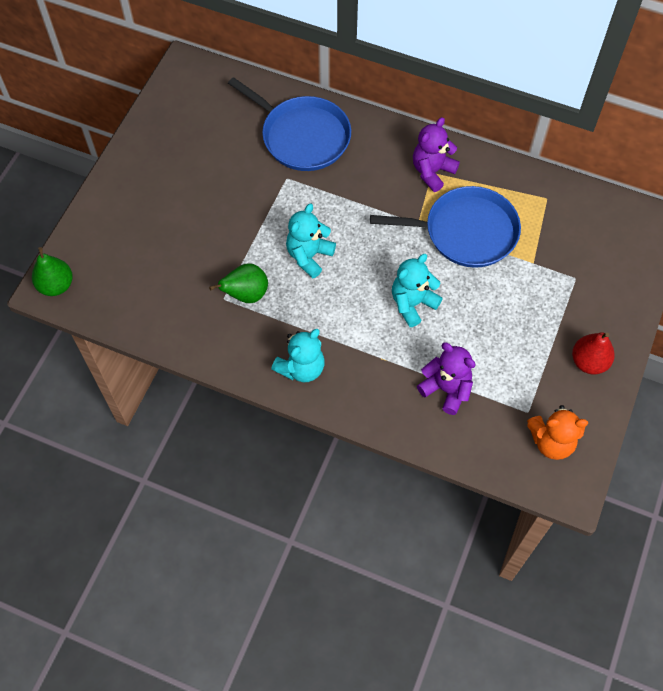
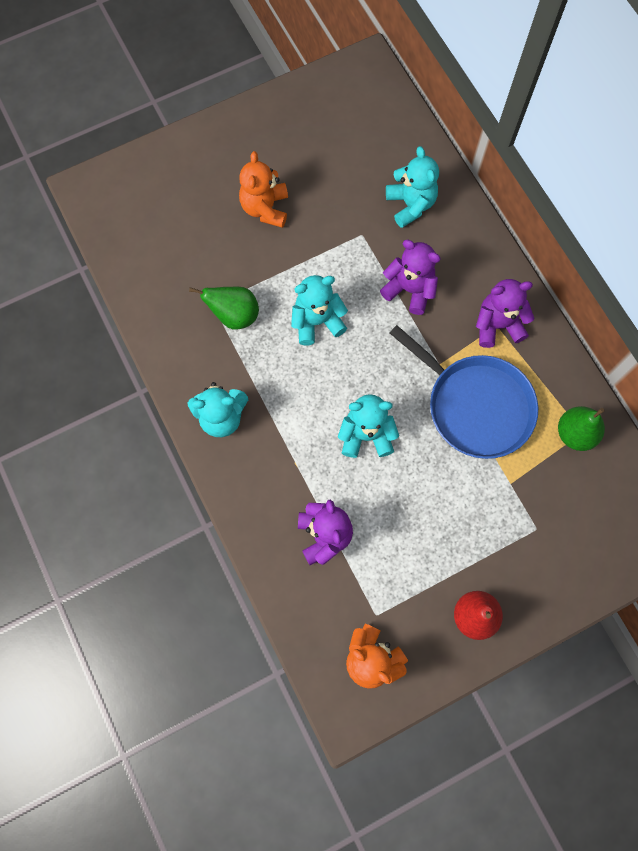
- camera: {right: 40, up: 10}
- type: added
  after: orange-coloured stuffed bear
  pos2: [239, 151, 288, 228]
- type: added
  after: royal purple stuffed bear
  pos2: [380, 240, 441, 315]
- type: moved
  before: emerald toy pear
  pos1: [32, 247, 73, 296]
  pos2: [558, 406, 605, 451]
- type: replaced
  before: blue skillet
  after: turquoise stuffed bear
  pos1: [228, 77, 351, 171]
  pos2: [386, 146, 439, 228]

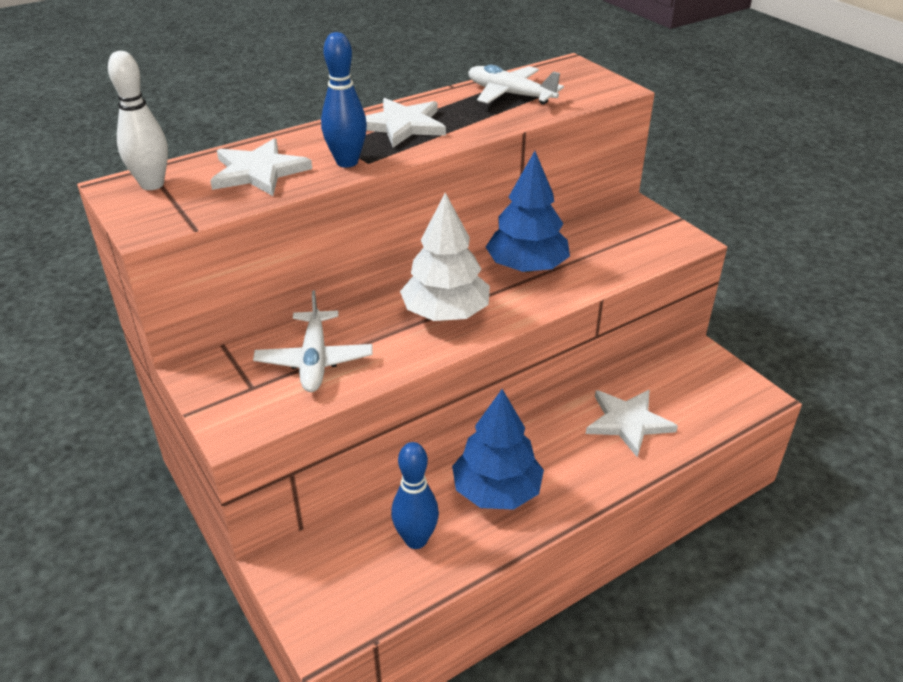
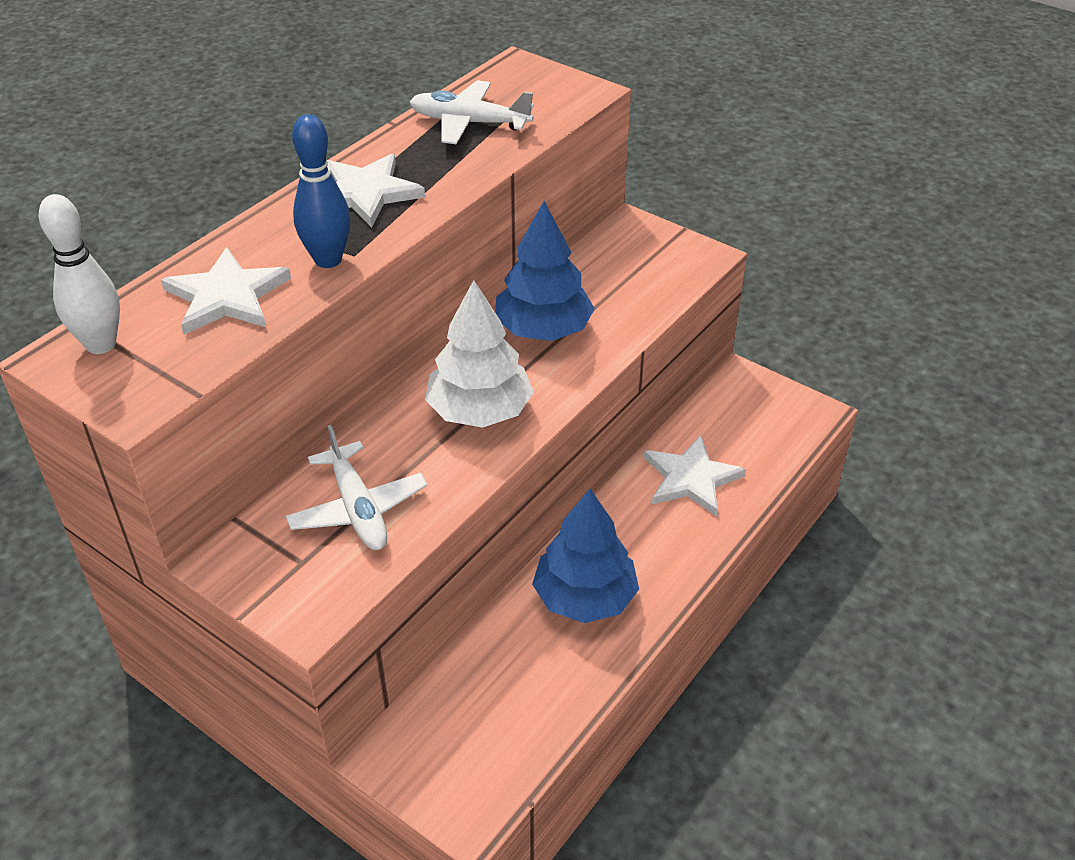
- camera: {right: -20, up: 5}
- type: removed
  before: blue tenpin
  pos1: [391, 442, 439, 549]

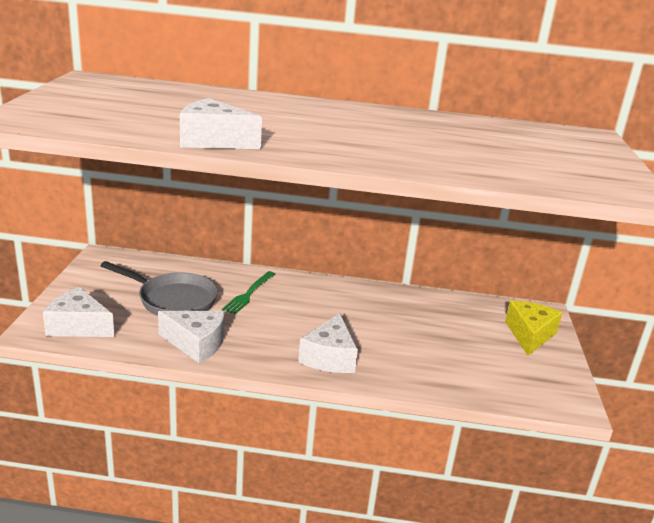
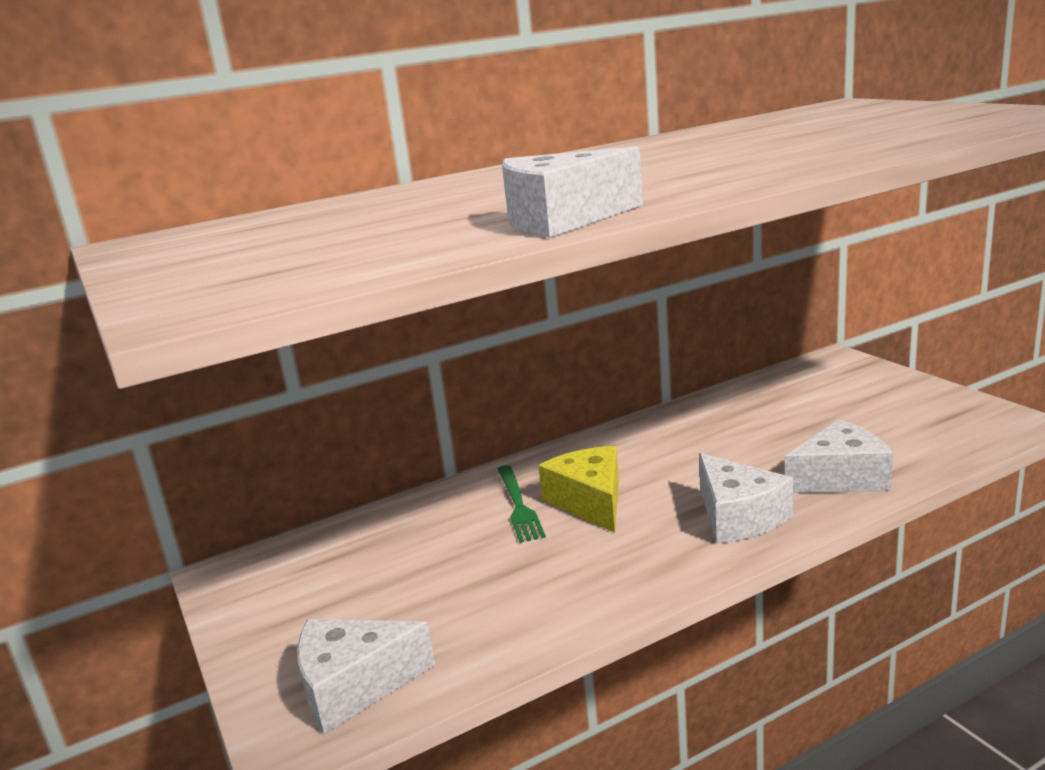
- camera: {right: -30, up: -5}
- type: removed
  before: gray skillet
  pos1: [101, 261, 218, 316]
- type: moved
  before: white cheese
  pos1: [158, 311, 225, 364]
  pos2: [785, 419, 893, 493]
- type: moved
  before: bright yellow cheese
  pos1: [505, 301, 563, 356]
  pos2: [538, 446, 619, 533]

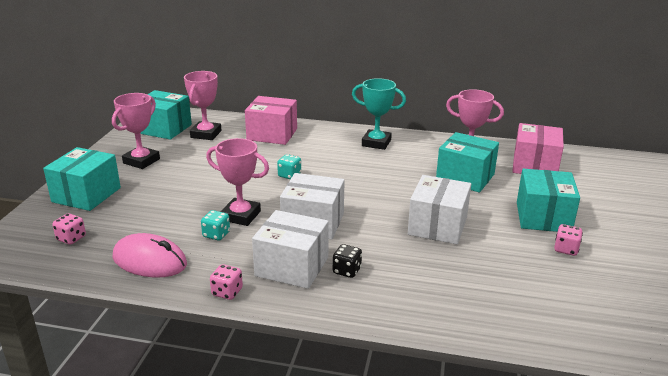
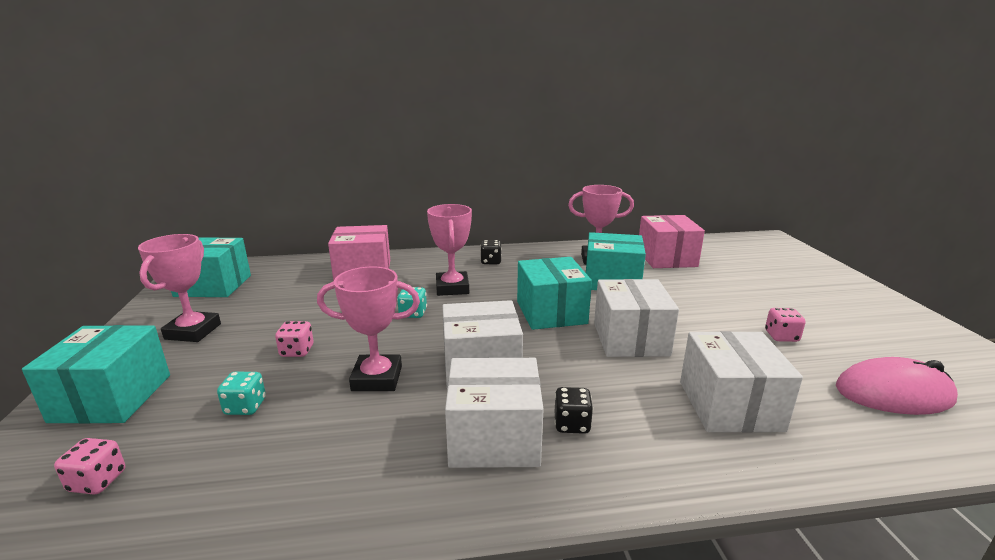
- camera: {right: -20, up: -5}
- type: added
  after: white box
  pos2: [680, 331, 803, 433]
- type: moved
  before: rosy PC mouse
  pos1: [113, 233, 187, 277]
  pos2: [836, 357, 958, 415]
- type: moved
  before: rosy prize cup
  pos1: [184, 71, 222, 140]
  pos2: [427, 204, 472, 296]
- type: moved
  before: turquoise die
  pos1: [201, 210, 230, 240]
  pos2: [217, 372, 266, 415]
- type: moved
  before: rosy die
  pos1: [210, 264, 243, 300]
  pos2: [275, 321, 314, 357]
- type: moved
  before: turquoise box
  pos1: [517, 169, 580, 232]
  pos2: [517, 257, 592, 330]
- type: replaced
  before: turquoise prize cup
  after: ebony die
  pos1: [352, 78, 406, 150]
  pos2: [480, 240, 502, 264]

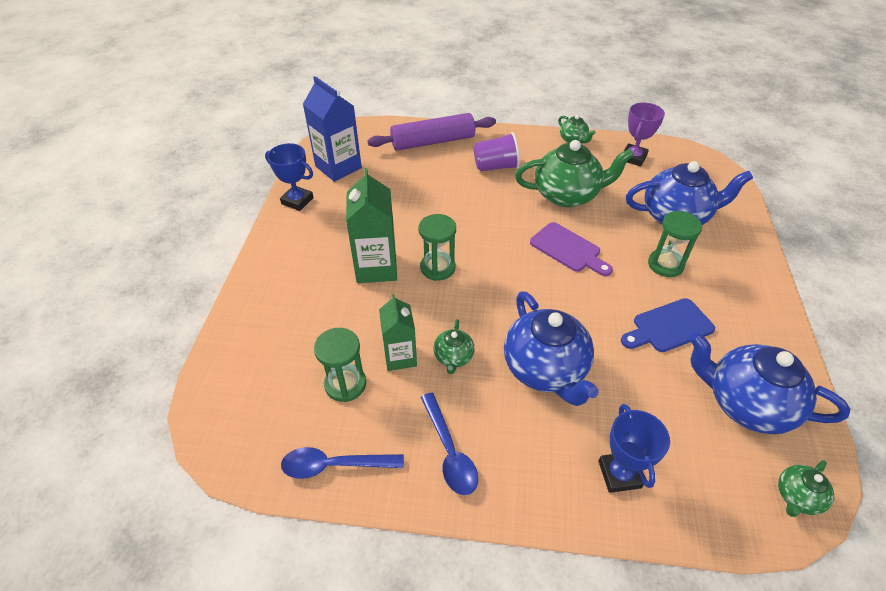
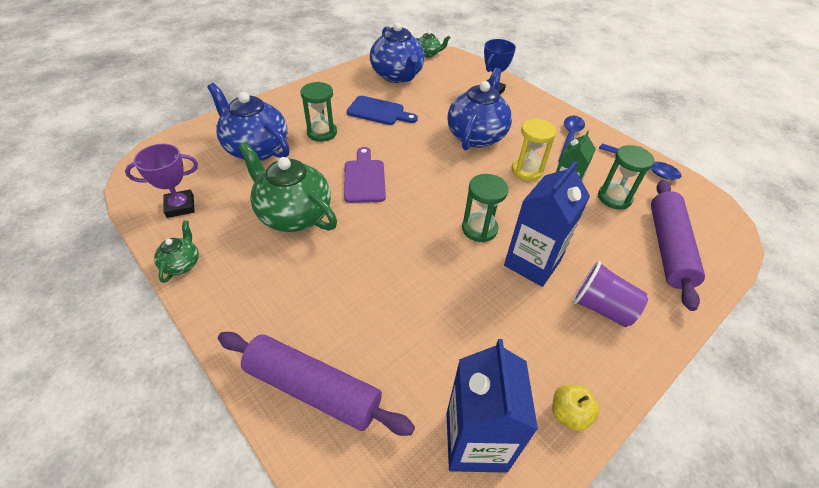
- camera: {right: -140, up: 0}
- type: added
  after: royal purple dough roller
  pos2: [651, 180, 705, 311]
- type: moved
  before: royal purple beaker
  pos1: [474, 132, 520, 171]
  pos2: [573, 261, 648, 327]
- type: replaced
  before: blue prize cup
  after: bright yellow apple
  pos1: [265, 143, 314, 211]
  pos2: [552, 385, 599, 431]
- type: replaced
  before: emerald china teapot
  after: bright yellow sand timer
  pos1: [434, 319, 474, 374]
  pos2: [511, 118, 557, 181]
- type: recoloured
  before: emerald milk carton
  after: blue milk carton
  pos1: [346, 168, 397, 283]
  pos2: [504, 161, 590, 287]

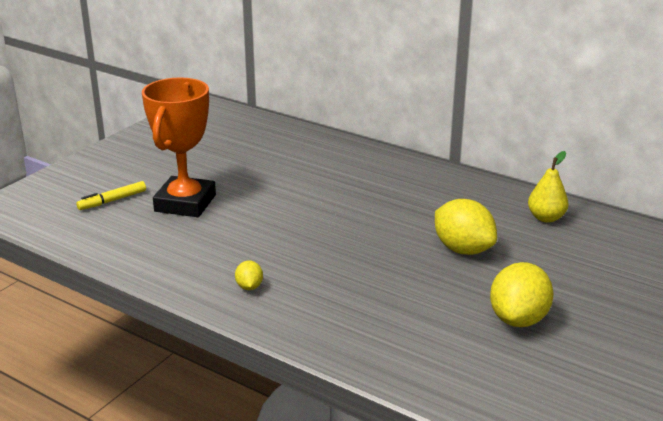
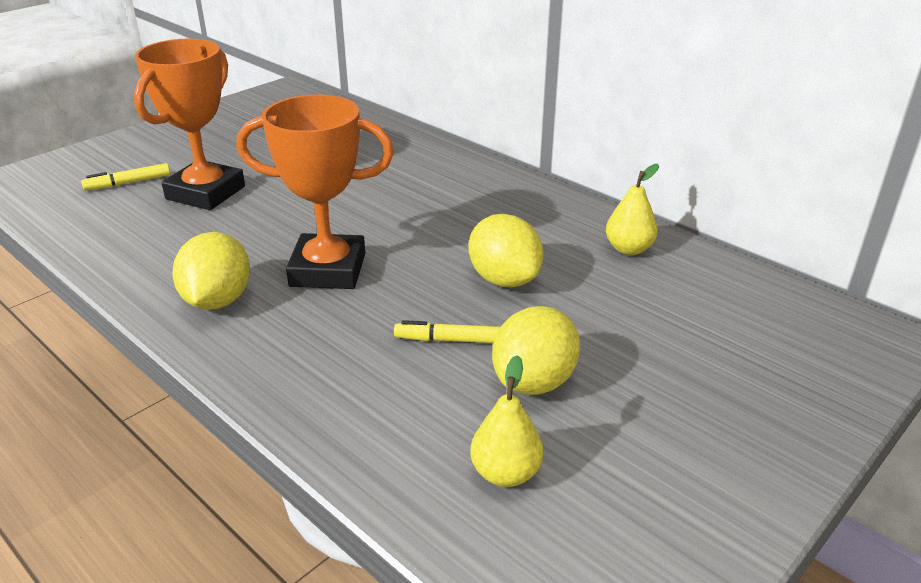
- camera: {right: 10, up: 5}
- type: added
  after: orange-coloured prize cup
  pos2: [236, 95, 394, 289]
- type: added
  after: bright yellow marker
  pos2: [394, 320, 500, 343]
- type: added
  after: bright yellow toy pear
  pos2: [470, 355, 543, 487]
- type: resized
  before: bright yellow citrus fruit
  pos1: [235, 260, 263, 290]
  pos2: [172, 232, 250, 310]
  scale: 2.06

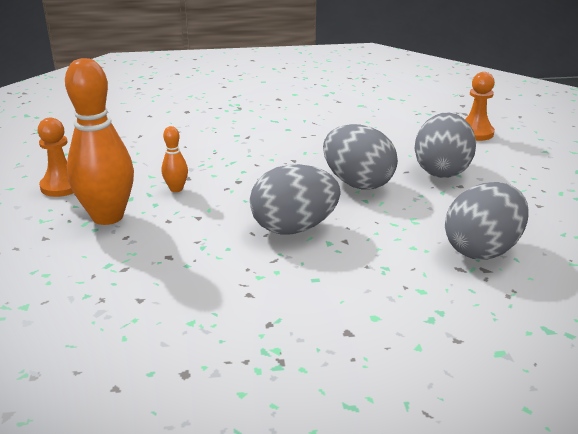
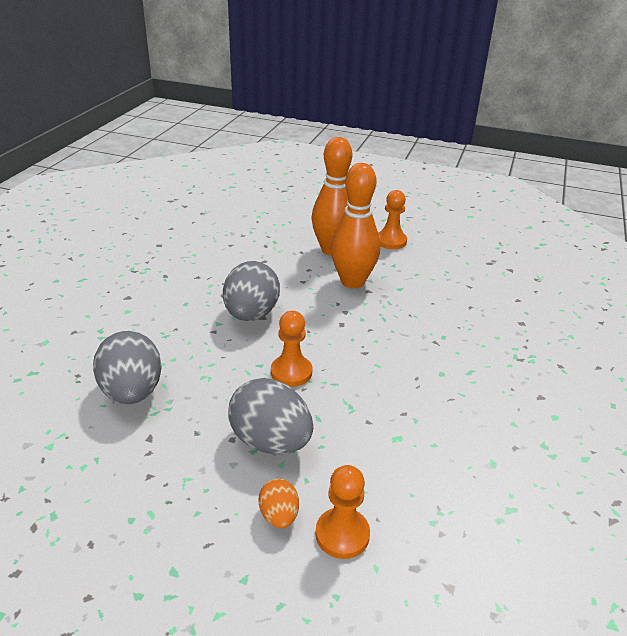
- camera: {right: 115, up: 5}
- type: added
  after: orange-coloured egg
  pos2: [259, 479, 299, 528]
- type: replaced
  before: gray egg
  after: orange-coloured game pawn
  pos1: [323, 124, 398, 190]
  pos2: [271, 311, 312, 387]
- type: resized
  before: orange-coloured tenpin
  pos1: [161, 126, 188, 192]
  pos2: [331, 163, 380, 288]
  scale: 2.24

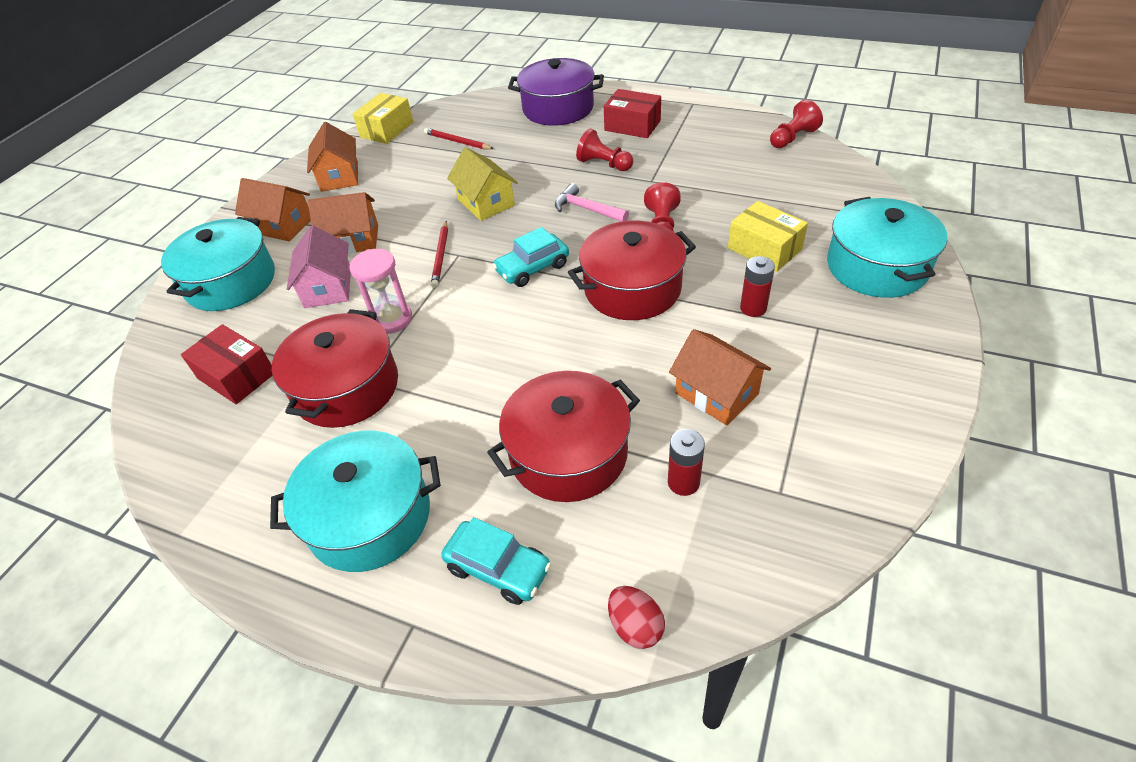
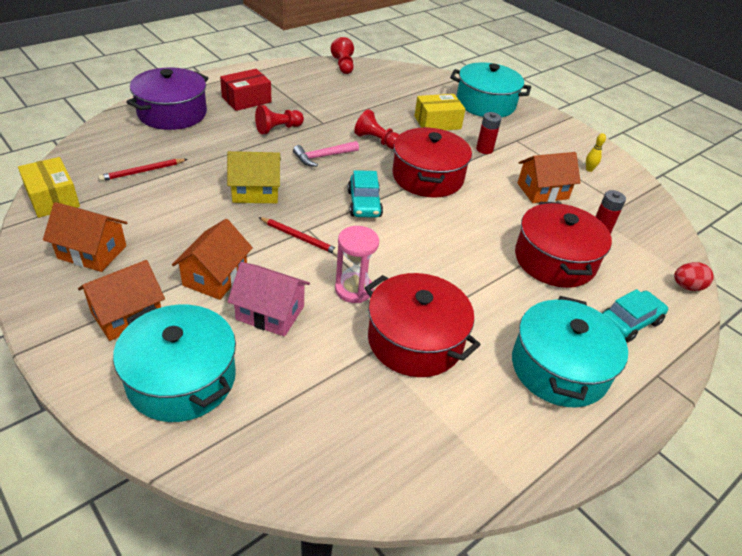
- camera: {right: -70, up: -5}
- type: removed
  before: crimson box
  pos1: [181, 324, 273, 404]
- type: added
  after: bright yellow tenpin
  pos2: [586, 133, 606, 172]

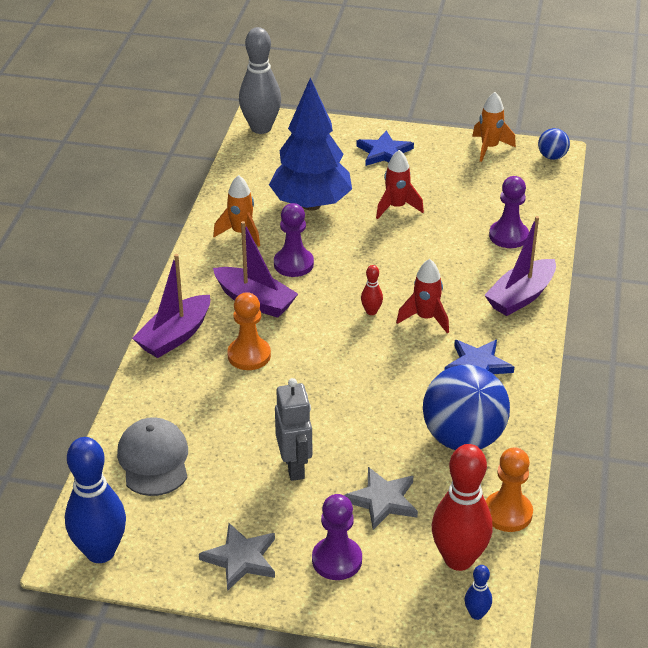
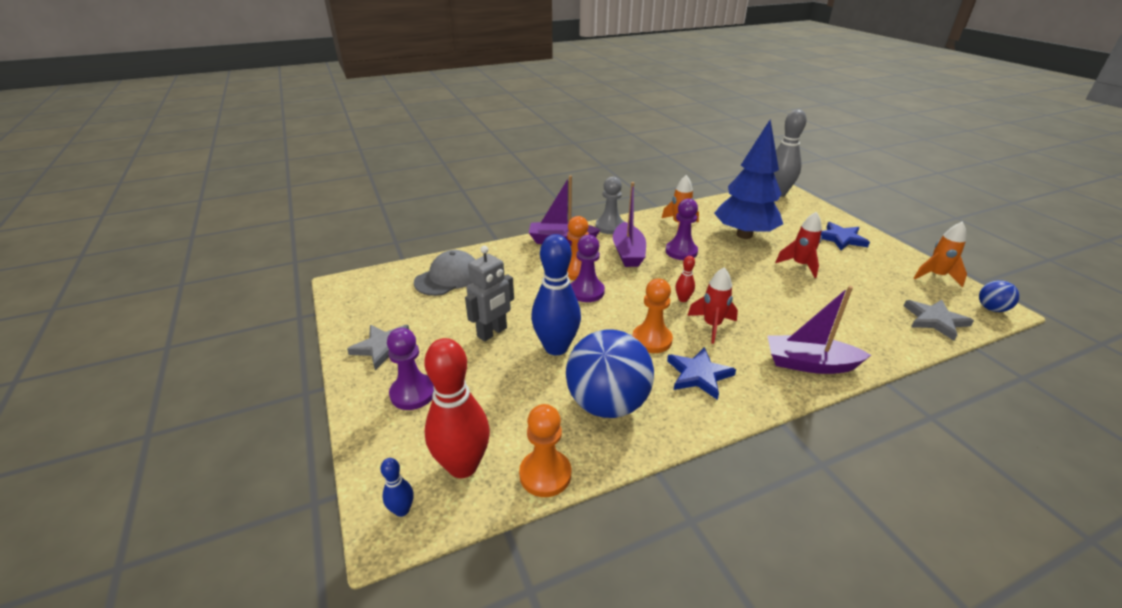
- camera: {right: 55, up: -5}
- type: added
  after: gray game pawn
  pos2: [596, 176, 624, 234]
- type: added
  after: orange-coloured game pawn
  pos2: [633, 279, 673, 353]
- type: moved
  before: blue tenpin
  pos1: [65, 437, 126, 563]
  pos2: [531, 234, 581, 355]
- type: moved
  before: gray star shape
  pos1: [344, 467, 418, 530]
  pos2: [904, 300, 974, 341]
- type: moved
  before: royal purple game pawn
  pos1: [489, 176, 529, 248]
  pos2: [571, 235, 605, 302]

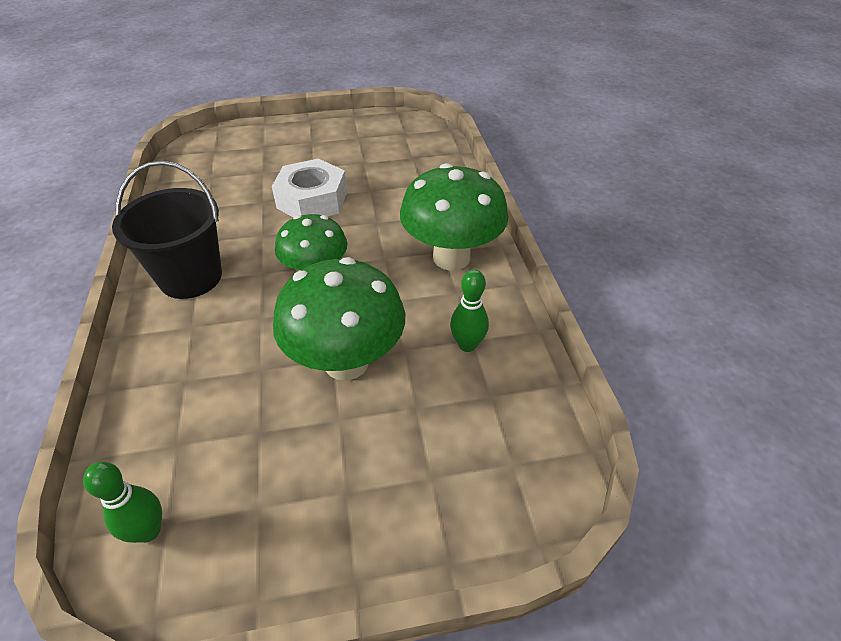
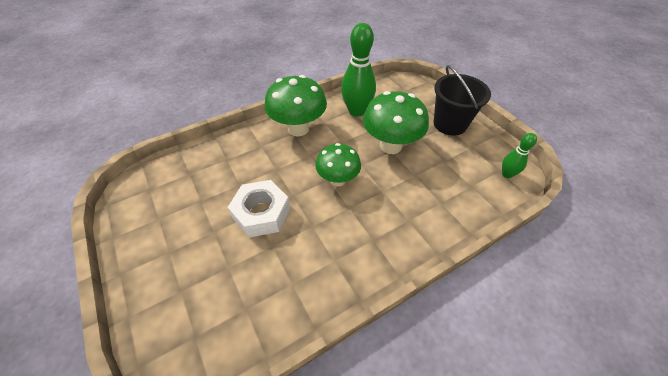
- camera: {right: -110, up: 5}
- type: moved
  before: ebony bucket
  pos1: [112, 161, 222, 299]
  pos2: [434, 65, 491, 136]
- type: resized
  before: emerald tenpin
  pos1: [450, 270, 489, 352]
  pos2: [341, 23, 376, 117]
  scale: 1.9

